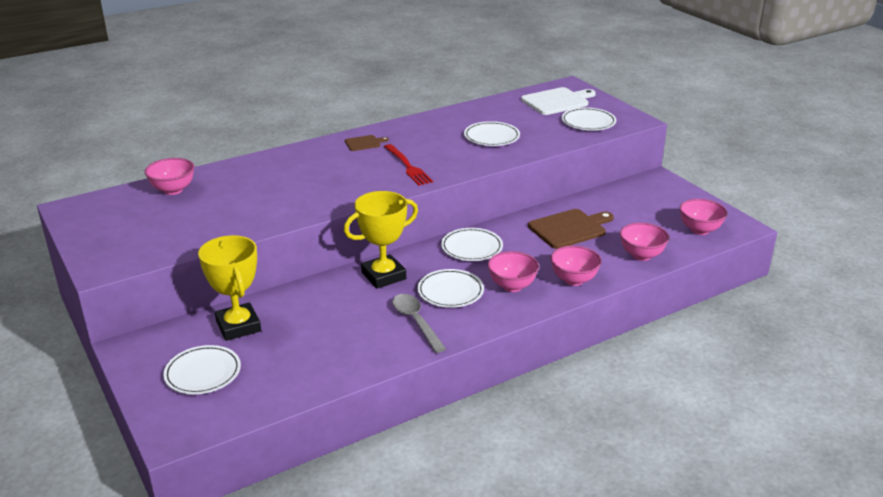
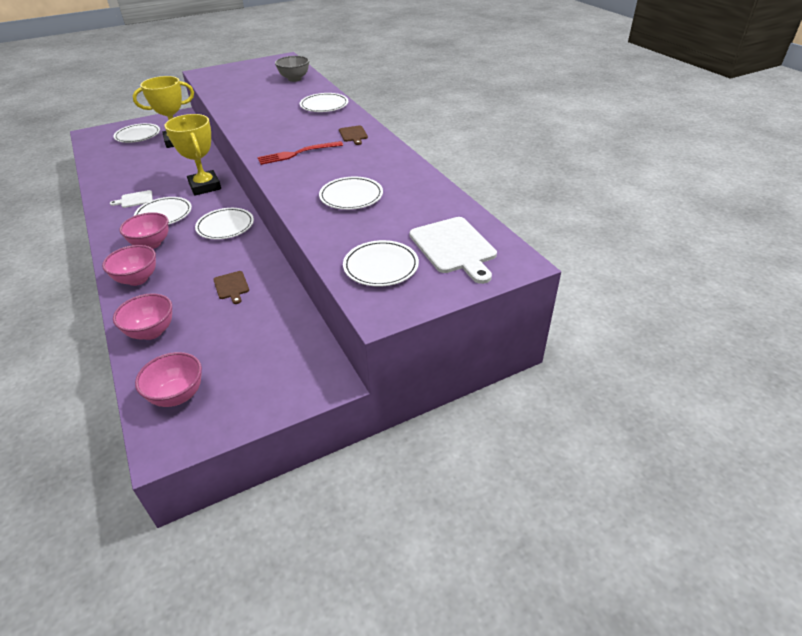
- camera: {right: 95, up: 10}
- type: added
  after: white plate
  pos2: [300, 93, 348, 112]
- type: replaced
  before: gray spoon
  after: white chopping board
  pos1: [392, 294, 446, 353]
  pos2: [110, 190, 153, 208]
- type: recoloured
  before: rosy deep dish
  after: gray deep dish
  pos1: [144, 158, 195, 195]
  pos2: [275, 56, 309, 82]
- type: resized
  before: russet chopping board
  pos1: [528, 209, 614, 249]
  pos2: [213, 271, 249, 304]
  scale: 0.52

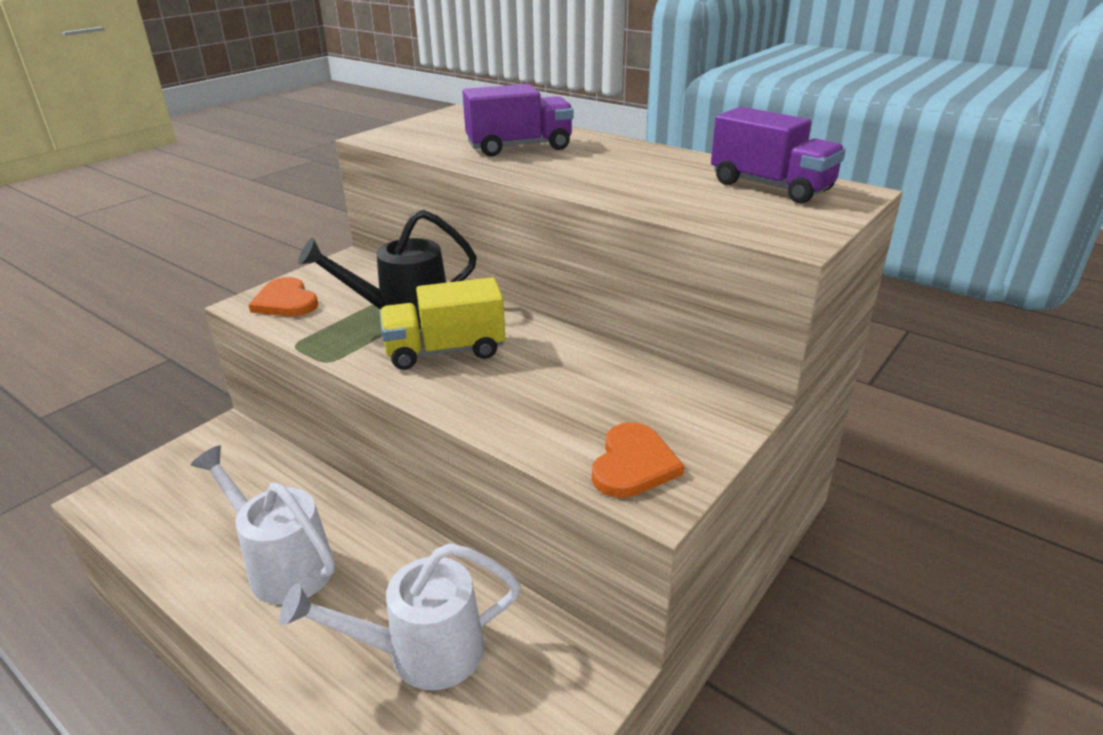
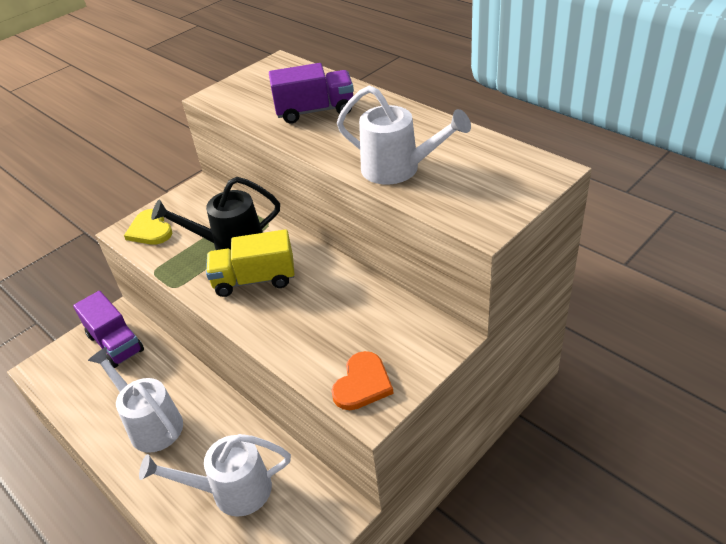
- camera: {right: 10, up: 10}
- type: added
  after: white sprinkling can
  pos2: [337, 85, 471, 184]
- type: moved
  before: royal purple lorry
  pos1: [711, 107, 846, 203]
  pos2: [73, 291, 144, 368]
- type: recoloured
  before: orange-coloured love heart
  after: bright yellow love heart
  pos1: [249, 277, 318, 317]
  pos2: [124, 209, 172, 245]

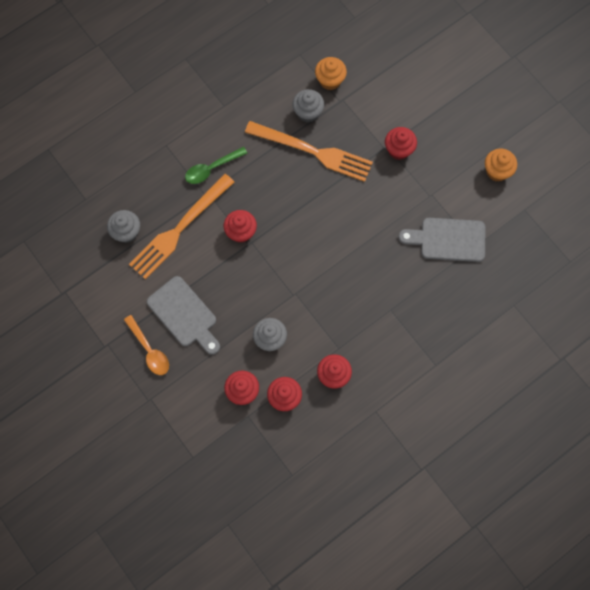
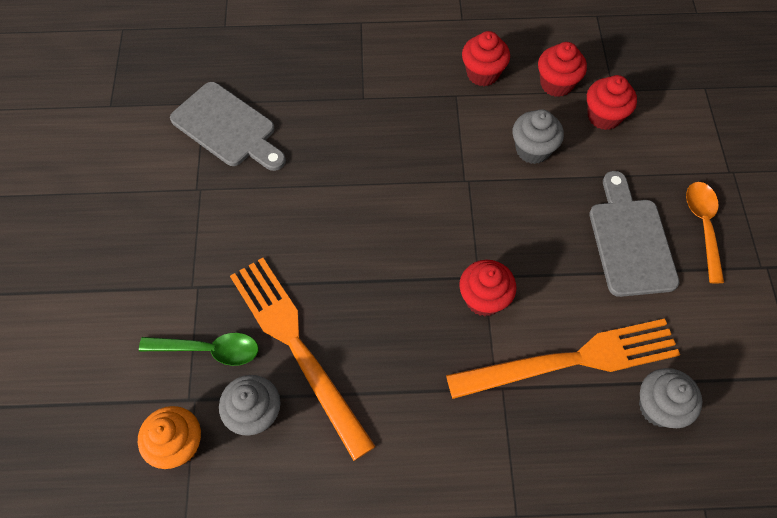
- camera: {right: -145, up: -10}
- type: removed
  before: crimson muffin
  pos1: [385, 127, 417, 160]
- type: removed
  before: orange-coloured muffin
  pos1: [485, 148, 517, 182]
- type: moved
  before: emerald spoon
  pos1: [185, 147, 247, 184]
  pos2: [139, 333, 259, 366]

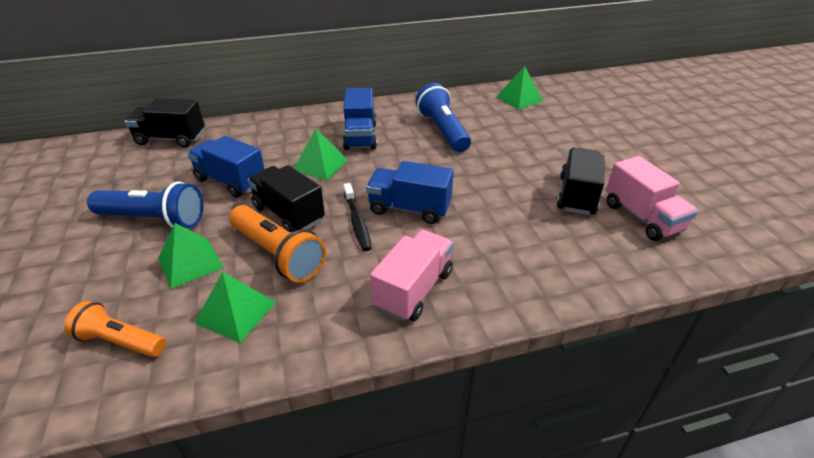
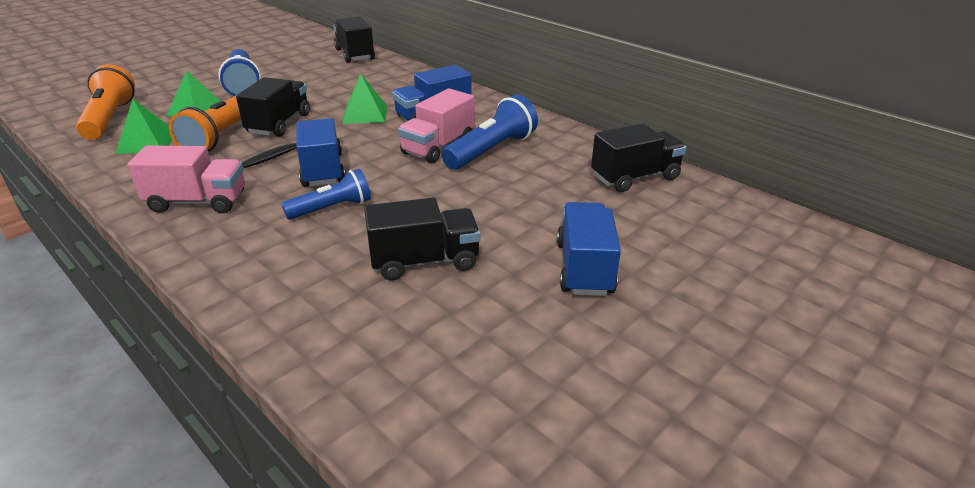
- camera: {right: 60, up: -5}
- type: added
  after: blue torch
  pos2: [281, 169, 371, 220]
- type: moved
  before: blue lorry
  pos1: [187, 136, 264, 198]
  pos2: [557, 202, 621, 296]
- type: moved
  before: rosy lorry
  pos1: [606, 156, 698, 241]
  pos2: [398, 88, 475, 163]
- type: replaced
  before: emerald solid pyramid
  after: ebony lorry
  pos1: [496, 66, 543, 109]
  pos2: [591, 123, 687, 192]
- type: resized
  before: orange-coloured torch
  pos1: [64, 301, 166, 357]
  pos2: [76, 64, 135, 140]
  scale: 1.51

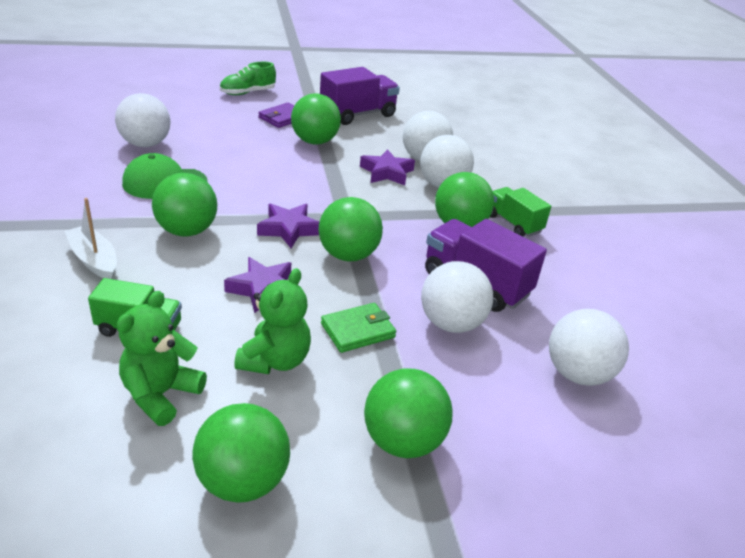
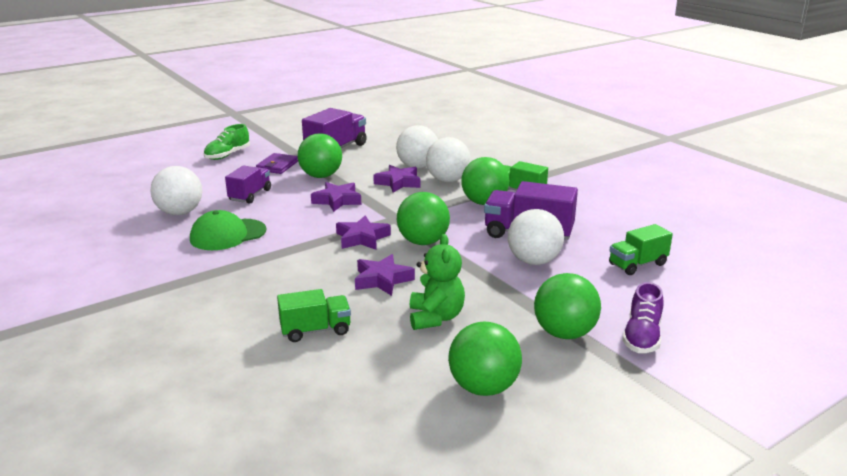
- camera: {right: -20, up: -10}
- type: removed
  before: white toy boat
  pos1: [64, 198, 117, 279]
- type: removed
  before: emerald stuffed bear
  pos1: [117, 291, 207, 426]
- type: removed
  before: emerald play ball
  pos1: [152, 173, 217, 237]
- type: removed
  before: emerald wallet
  pos1: [321, 303, 396, 353]
- type: added
  after: royal purple lorry
  pos2: [225, 166, 271, 204]
- type: added
  after: royal purple star shape
  pos2: [311, 182, 361, 212]
- type: added
  after: royal purple shoe
  pos2: [622, 282, 664, 353]
- type: replaced
  before: white play ball
  after: emerald lorry
  pos1: [549, 309, 629, 386]
  pos2: [609, 224, 673, 275]

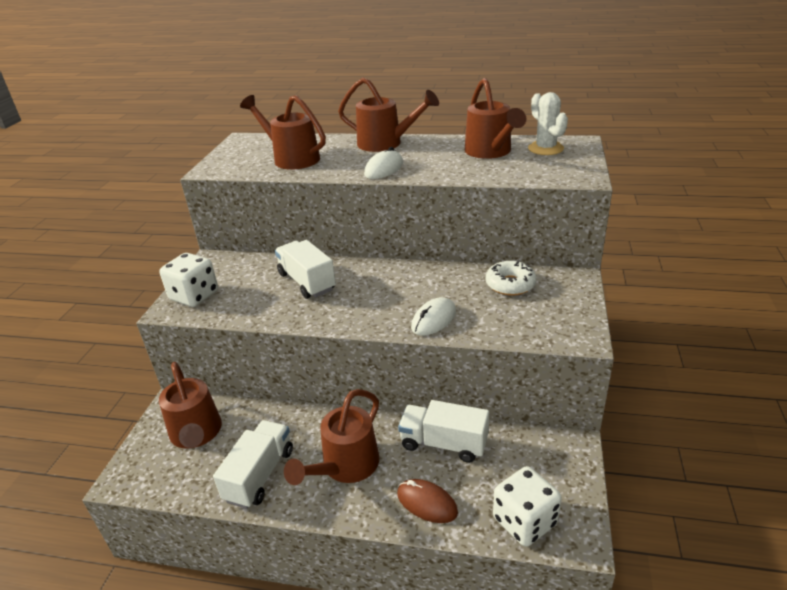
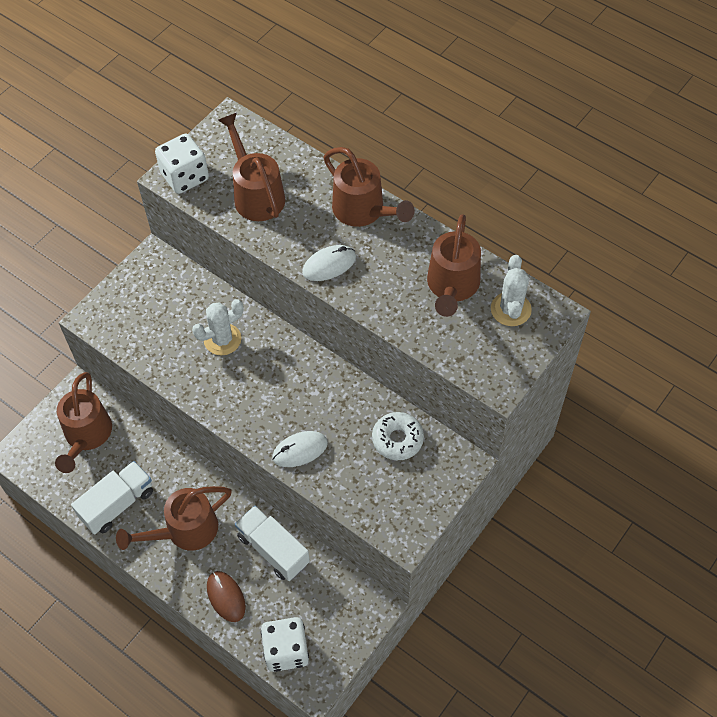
- camera: {right: 25, up: 25}
- type: moved
  before: white die
  pos1: [159, 253, 218, 307]
  pos2: [155, 134, 209, 194]
- type: replaced
  before: white lorry
  after: white prickly plant
  pos1: [275, 240, 336, 299]
  pos2: [192, 299, 244, 355]

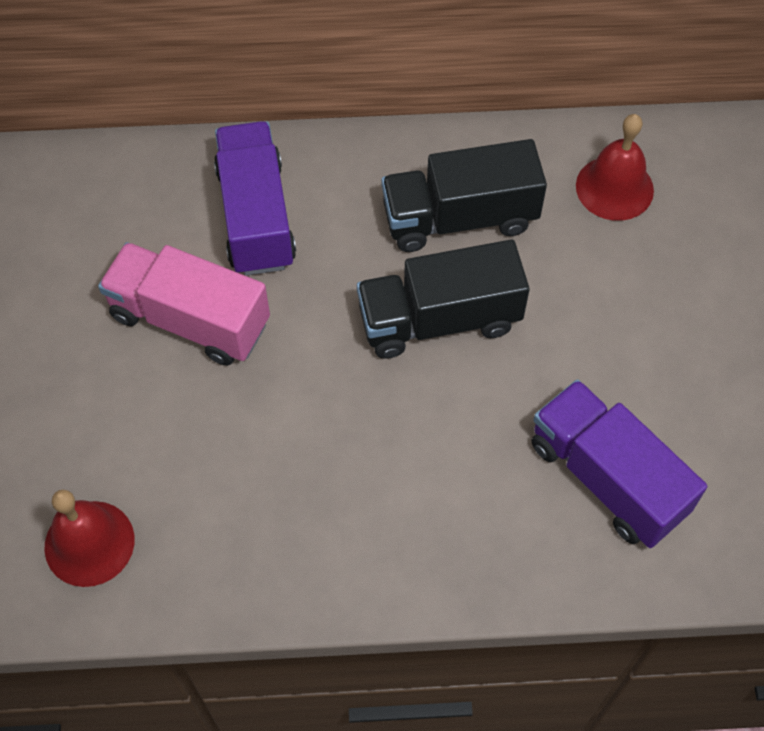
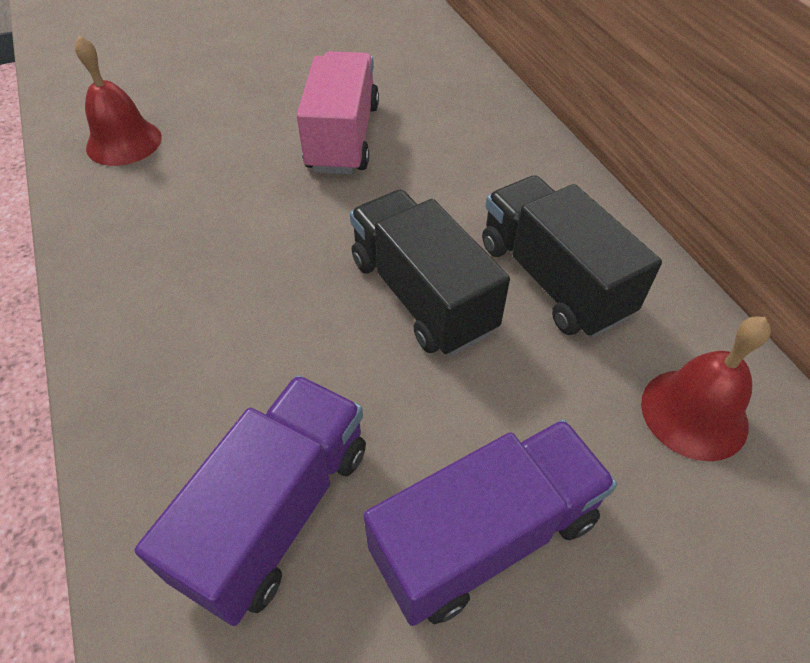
- camera: {right: 70, up: -10}
- type: moved
  before: royal purple lorry
  pos1: [214, 121, 296, 276]
  pos2: [363, 419, 617, 626]

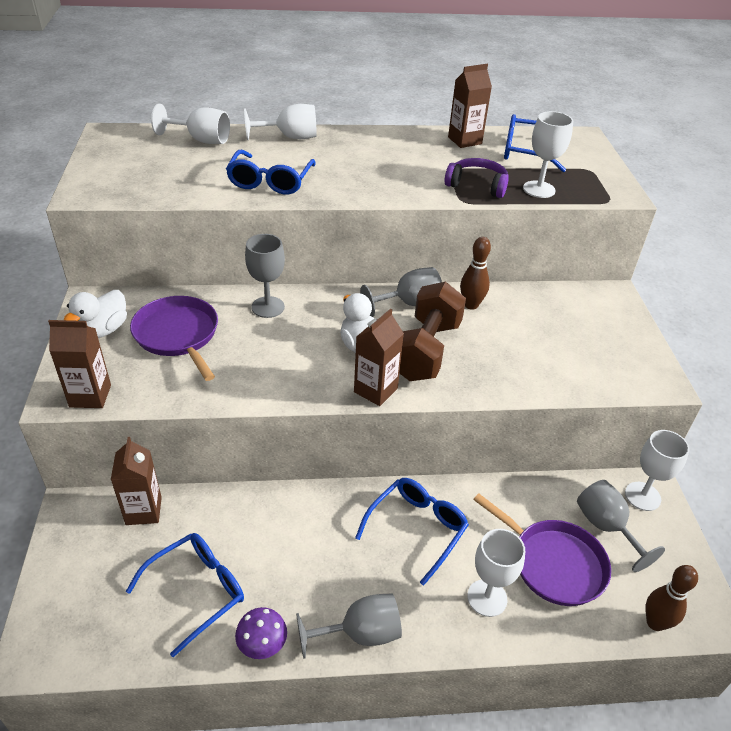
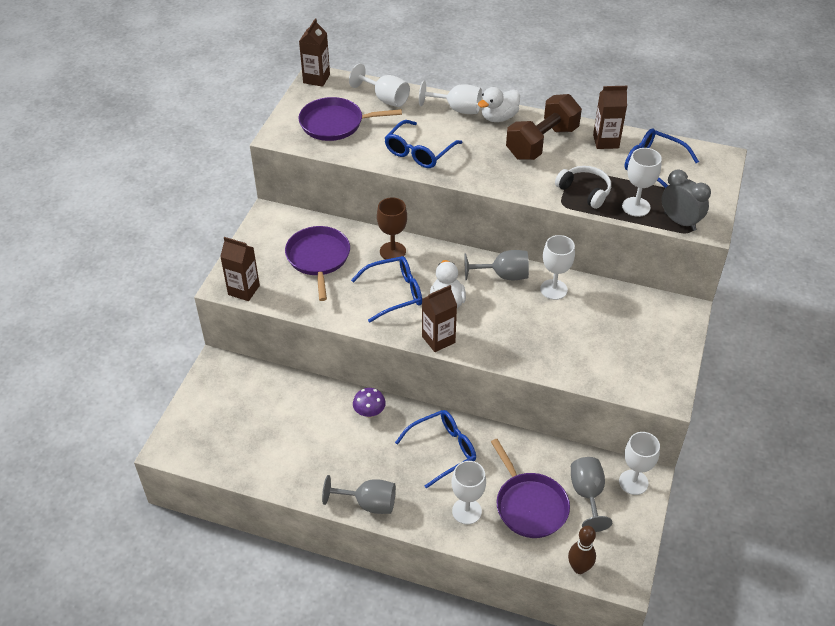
- camera: {right: 25, up: 5}
- type: added
  after: royal purple skillet
  pos2: [299, 97, 402, 141]
- type: added
  after: gray bedside clock
  pos2: [662, 169, 711, 231]
- type: moved
  before: white rubber duck
  pos1: [64, 290, 127, 338]
  pos2: [478, 87, 520, 122]
- type: moved
  before: russet milk carton
  pos1: [111, 437, 162, 525]
  pos2: [299, 18, 330, 87]
- type: moved
  before: blue spectacles
  pos1: [126, 533, 244, 658]
  pos2: [351, 256, 422, 323]
- type: moved
  before: royal purple mushroom
  pos1: [235, 607, 287, 659]
  pos2: [353, 388, 386, 418]
- type: moved
  before: russet dumbbell
  pos1: [400, 282, 466, 381]
  pos2: [506, 94, 582, 160]
- type: replaced
  before: russet tenpin
  after: white goblet
  pos1: [460, 237, 491, 310]
  pos2: [540, 235, 575, 300]
- type: recoloured
  before: gray goblet
  after: russet goblet
  pos1: [245, 234, 285, 318]
  pos2: [377, 197, 407, 259]
- type: recoloured
  before: royal purple over-ear headphones
  after: white over-ear headphones
  pos1: [444, 158, 509, 198]
  pos2: [555, 166, 611, 209]

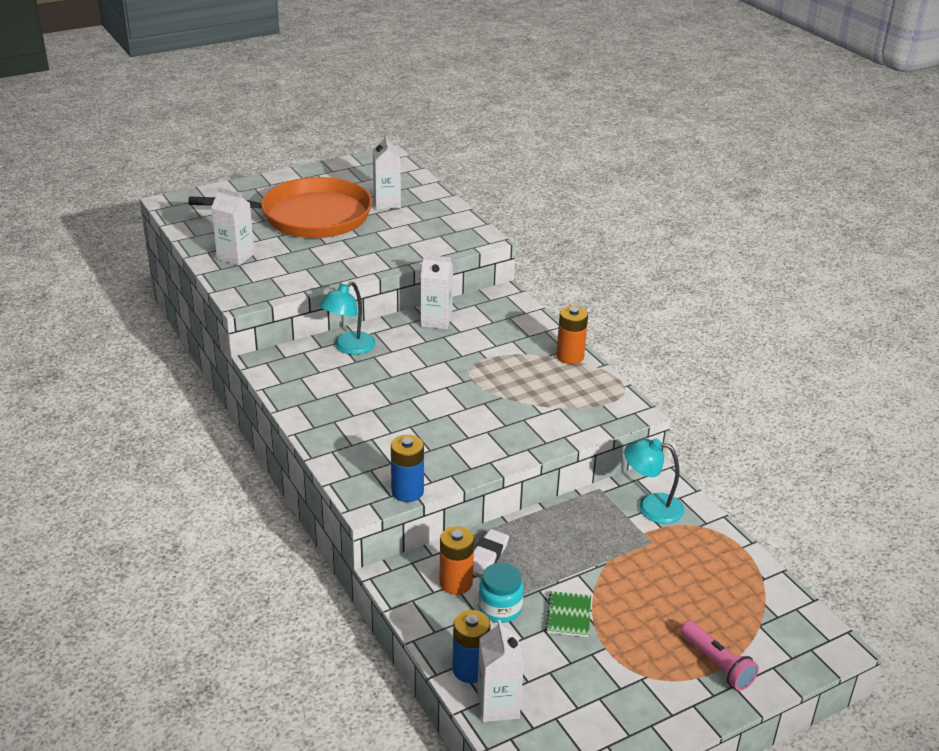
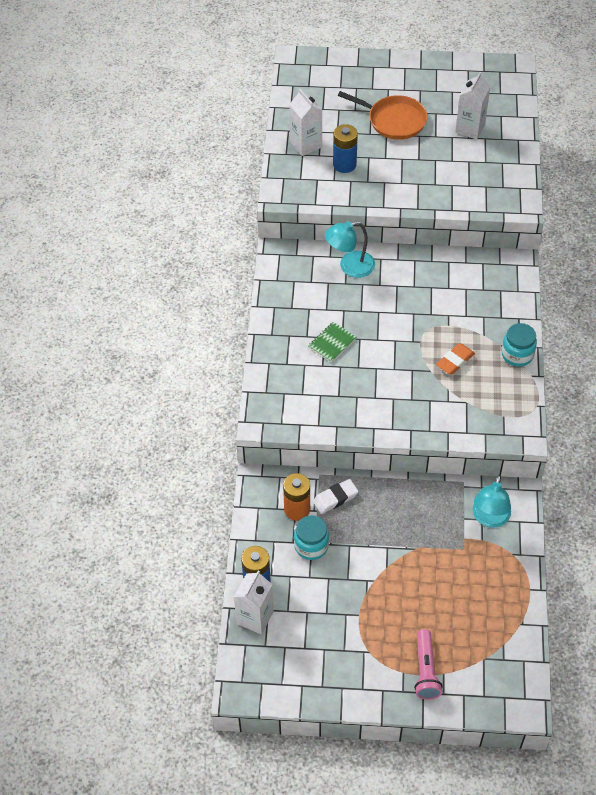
- camera: {right: 35, up: 20}
- type: removed
  before: white milk carton
  pos1: [421, 254, 453, 329]
- type: added
  after: orange-coloured gum eraser
  pos2: [436, 343, 475, 375]
- type: moved
  before: blue AA battery
  pos1: [391, 435, 424, 502]
  pos2: [333, 124, 358, 173]
- type: moved
  before: emerald notebook
  pos1: [546, 591, 591, 637]
  pos2: [308, 322, 356, 363]
- type: replaced
  before: orange-coloured AA battery
  after: turquoise jam jar
  pos1: [556, 306, 588, 364]
  pos2: [502, 323, 537, 367]
- type: turned
  before: turquoise lamp
  pos1: [624, 438, 684, 524]
  pos2: [473, 475, 511, 528]
  turn: -120
- type: resized
  before: orange-coloured skillet
  pos1: [189, 177, 372, 238]
  pos2: [338, 91, 428, 140]
  scale: 0.57

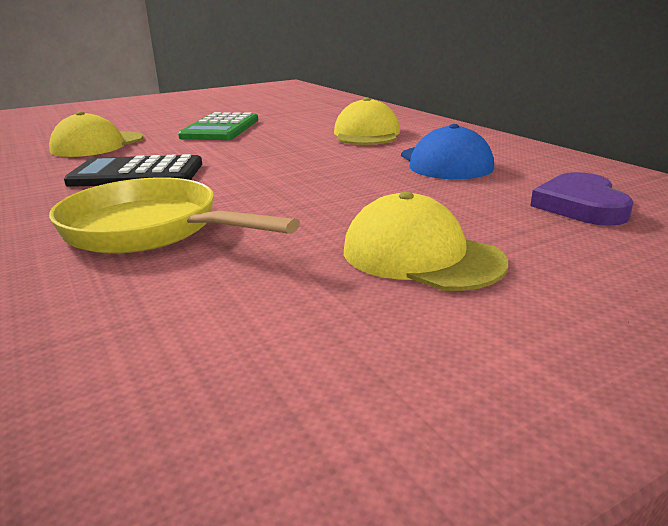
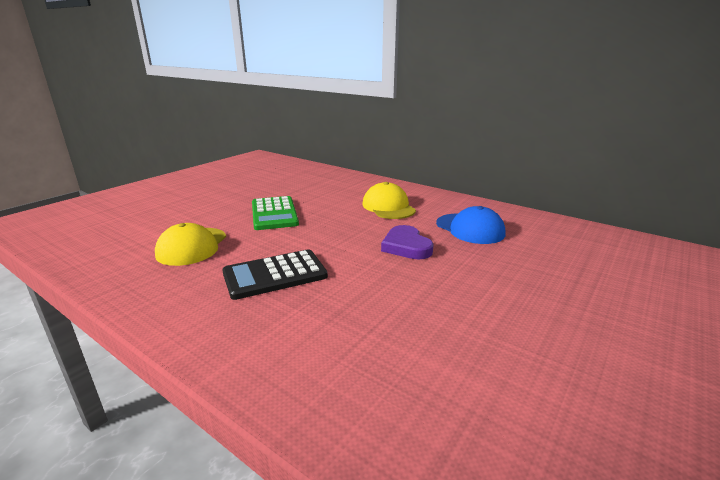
- camera: {right: -25, up: 0}
- type: removed
  before: bright yellow skillet
  pos1: [49, 177, 300, 254]
- type: removed
  before: bright yellow cap
  pos1: [344, 191, 508, 291]
- type: moved
  before: royal purple love heart
  pos1: [530, 172, 634, 226]
  pos2: [381, 225, 434, 260]

